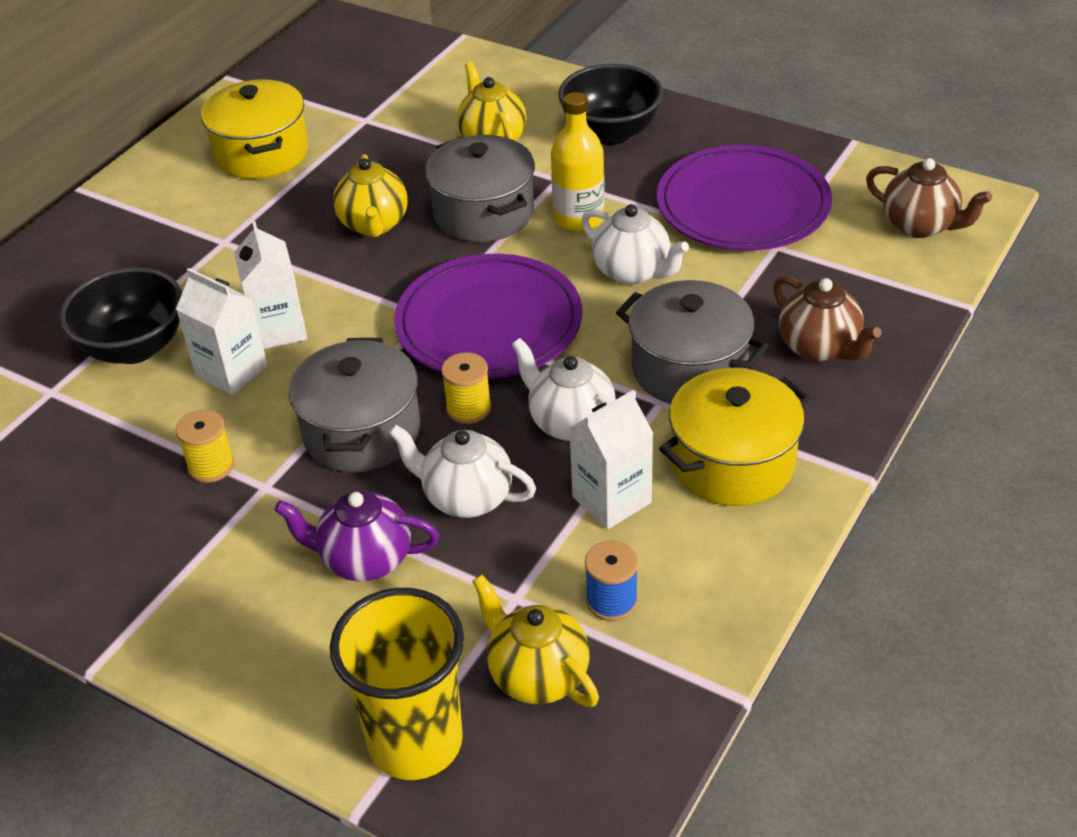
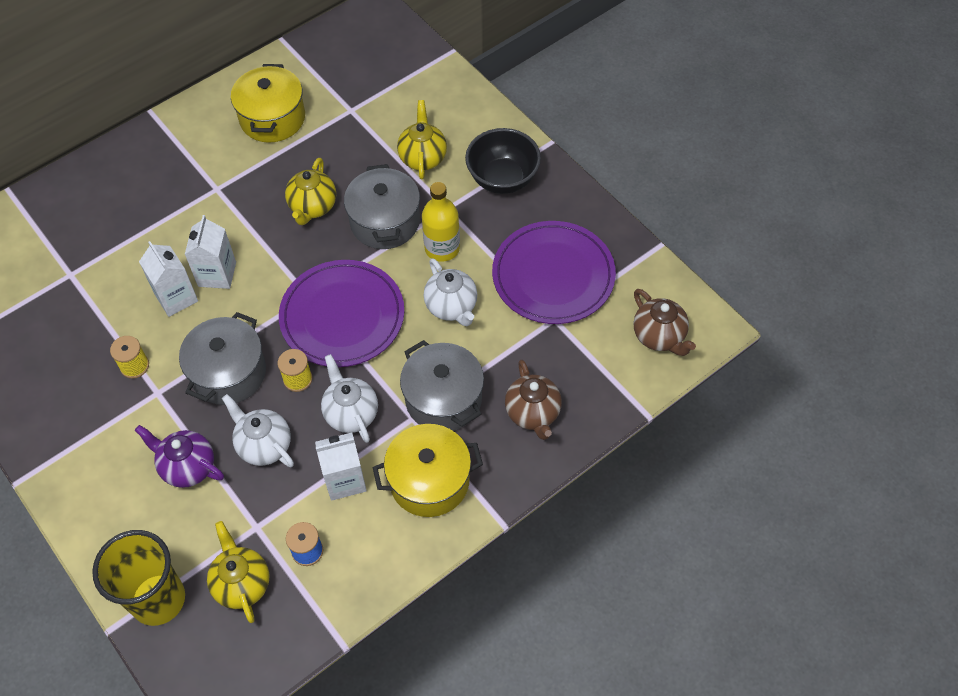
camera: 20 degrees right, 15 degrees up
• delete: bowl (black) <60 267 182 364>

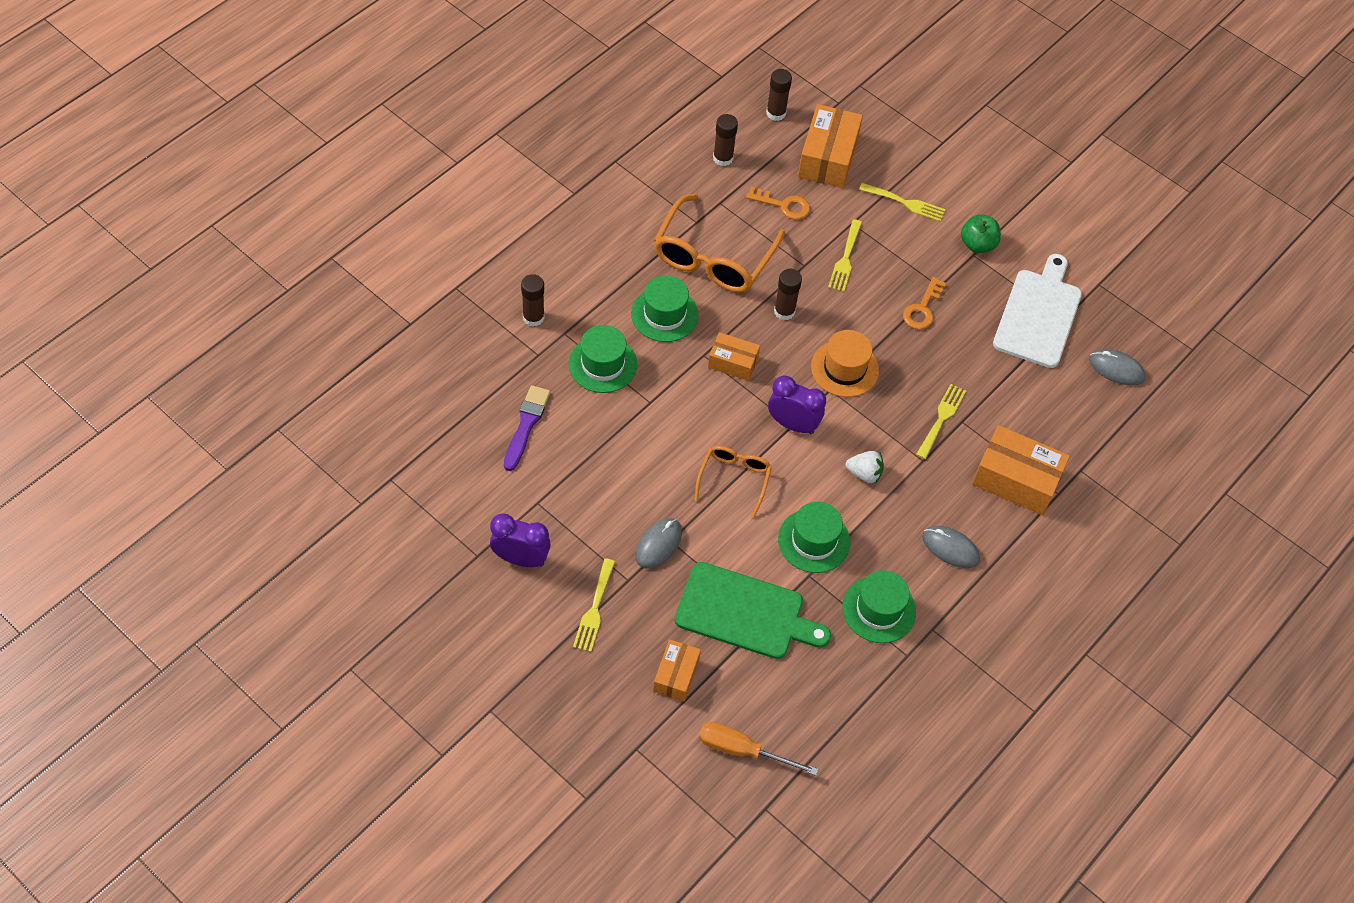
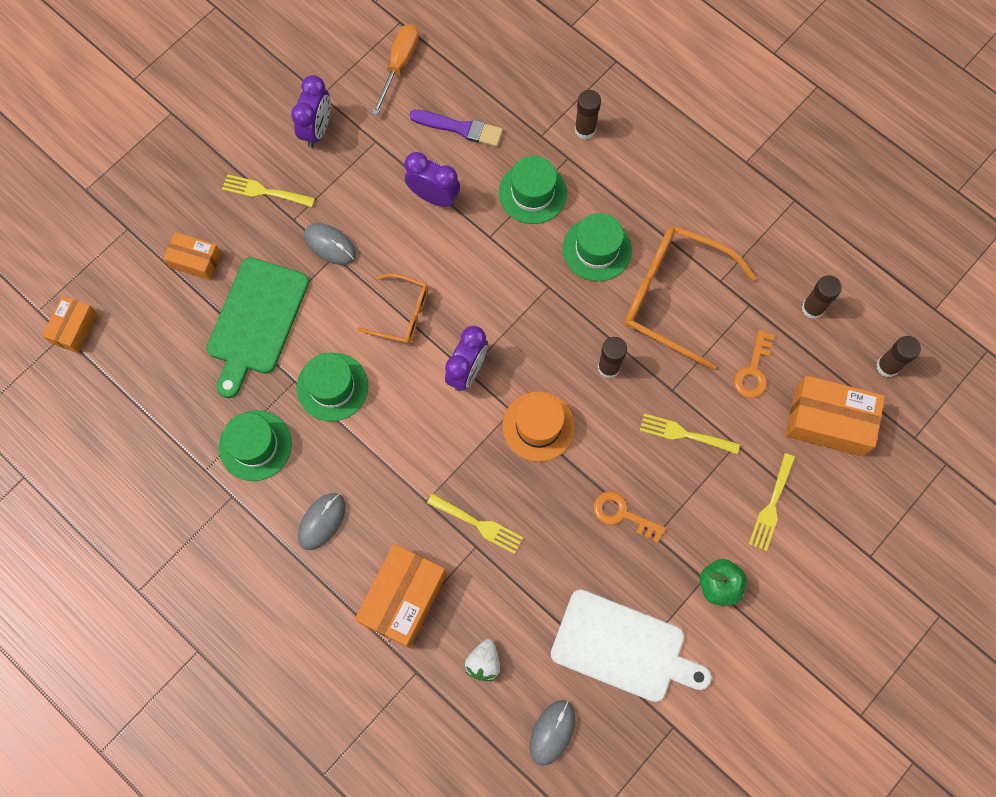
camera: 95 degrees right, 15 degrees up
• move: parcel (bright orange) <708 332 760 381> to <42 296 98 353>
• move: screwdriver (bright orange) <699 722 818 776> to <372 24 419 115>
• insert: bedside clock (royal purple) <405 152 460 207>
• move: berry (pure white) <846 451 884 483> to <465 639 500 681>

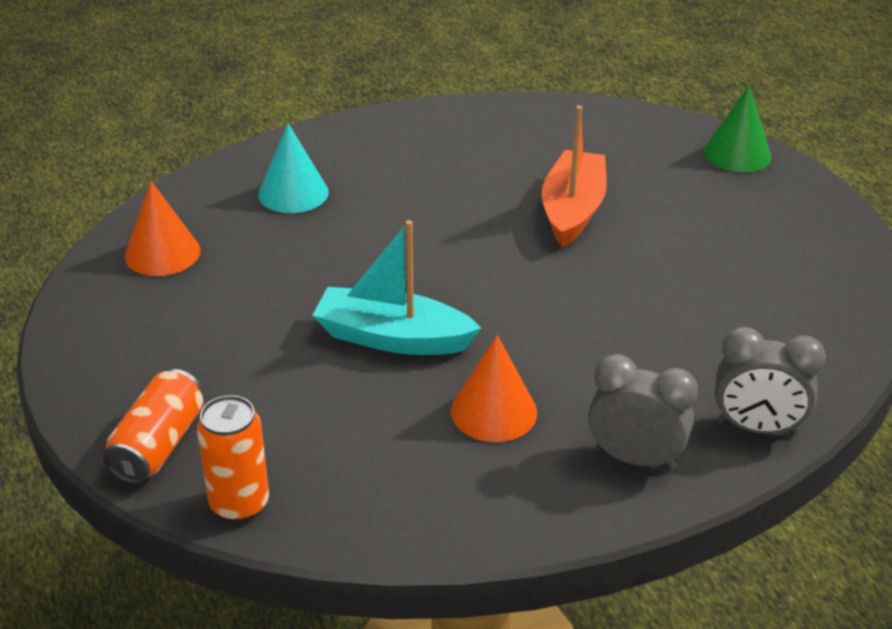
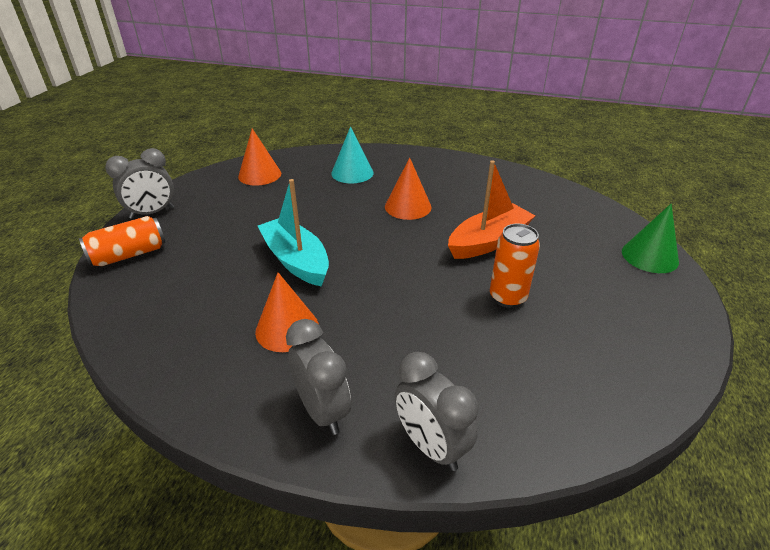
camera: 40 degrees right, 0 degrees up
• insert: bedside clock (grey) <105 148 174 219>
• insert: solid cone (bright orange) <385 158 432 220>
• move: tin (bright orange) <197 395 269 522> to <490 223 540 308>

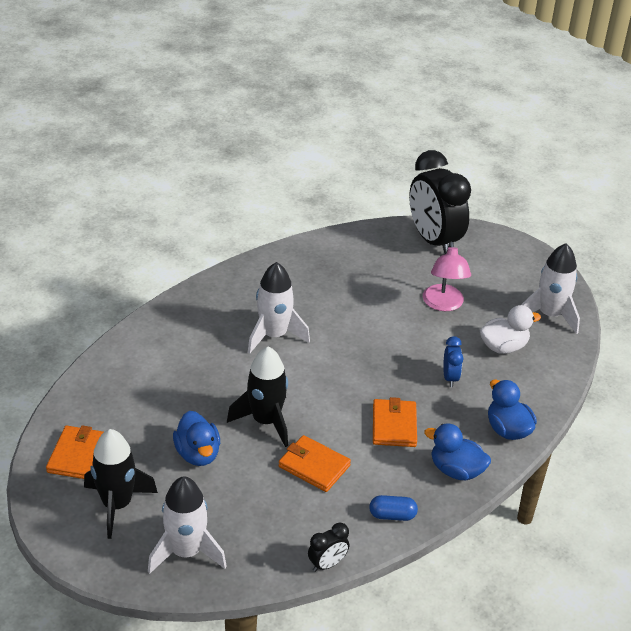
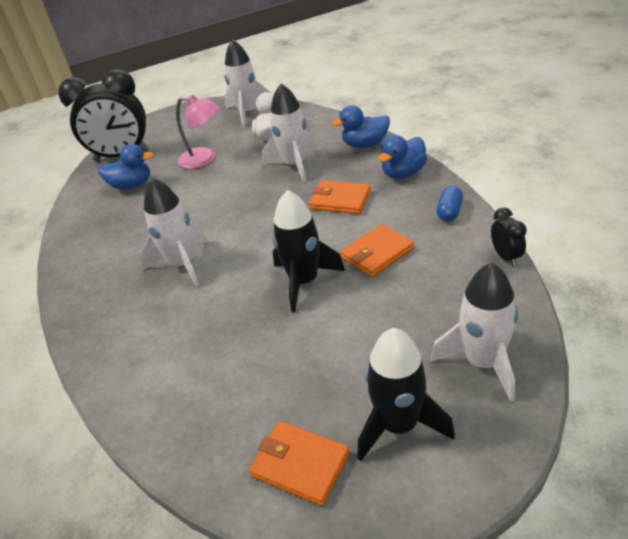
camera: 65 degrees left, 0 degrees up
• move: rubber duck (royal blue) <173 411 220 466> to <98 144 154 190>
• replace: bedside clock (royal blue) <443 336 463 387> to rocket (pure white) <262 84 318 182>

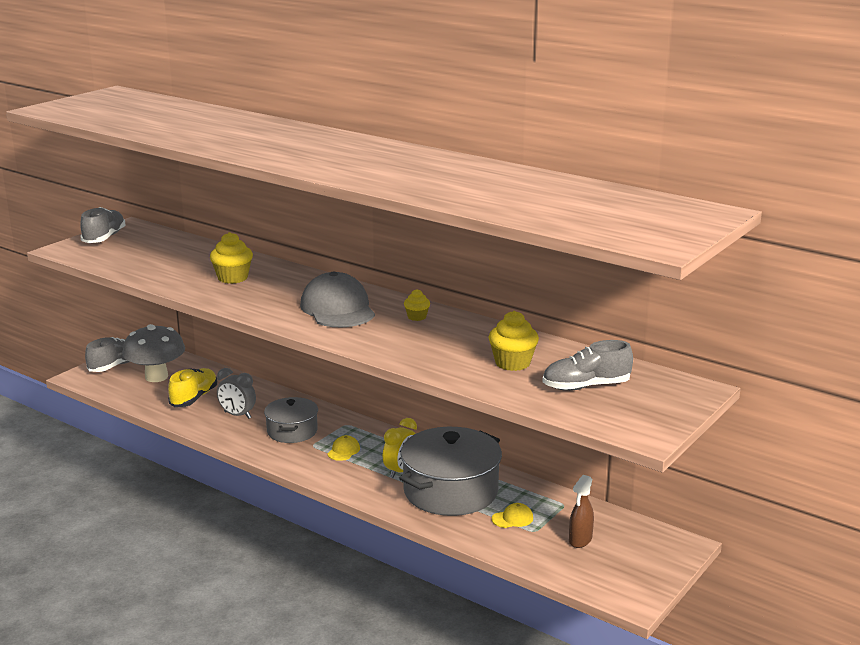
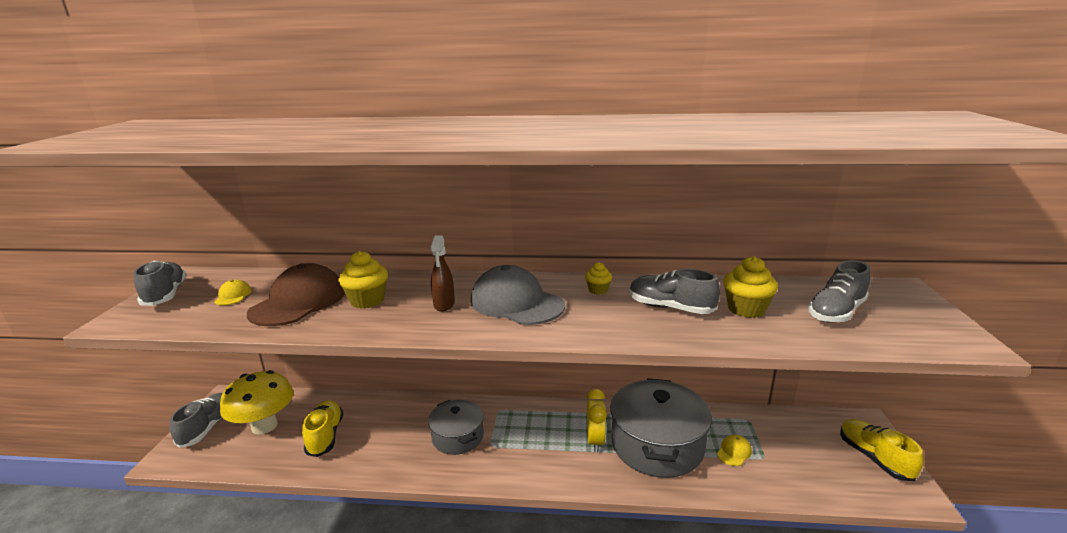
camera: 30 degrees left, 0 degrees up
• move: cap (bright yellow) <327 435 360 461> to <214 279 252 306>
• recolor: toadstool (grey) <122 324 185 382> to toadstool (bright yellow) <220 370 293 435>
• insert: cap (russet) <247 263 345 326>
• move: spray cleaner (russet) <569 475 594 548> to <430 235 455 312>
• insert: shoe (grey) <630 269 720 314>
• insert: shoe (bright yellow) <840 419 923 481>
• delete: bedside clock (grey) <217 368 256 419>

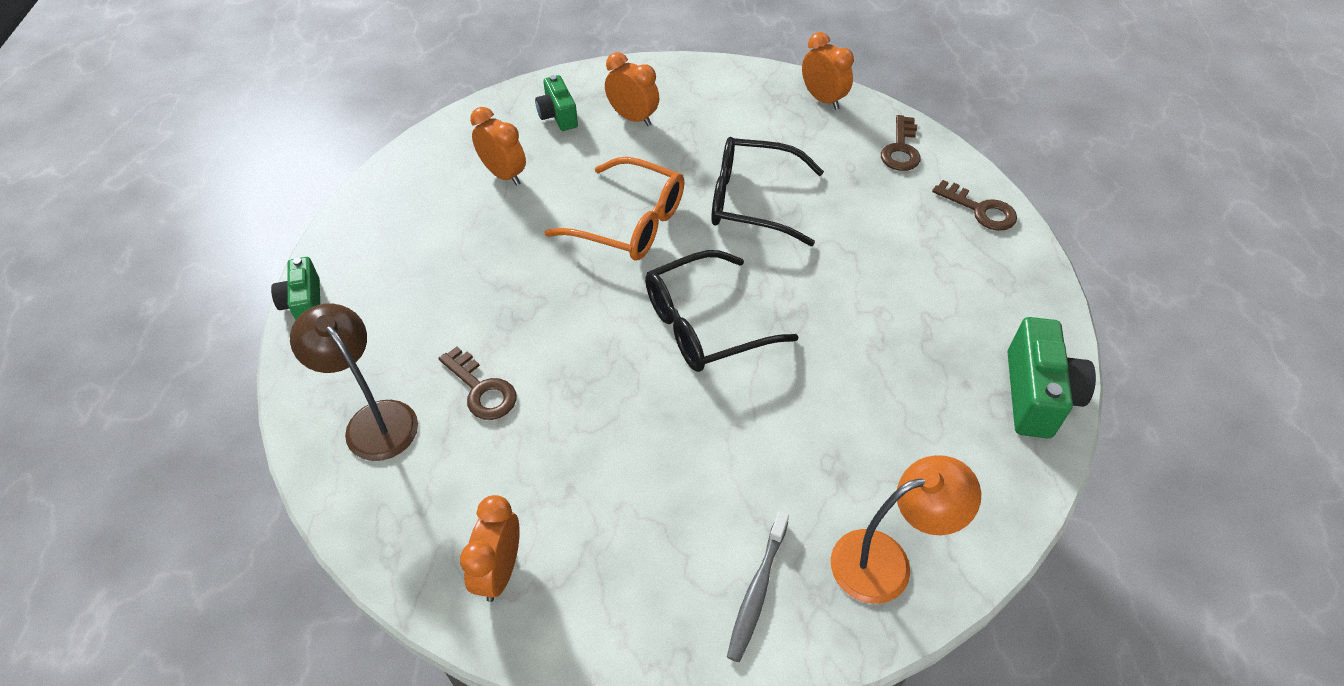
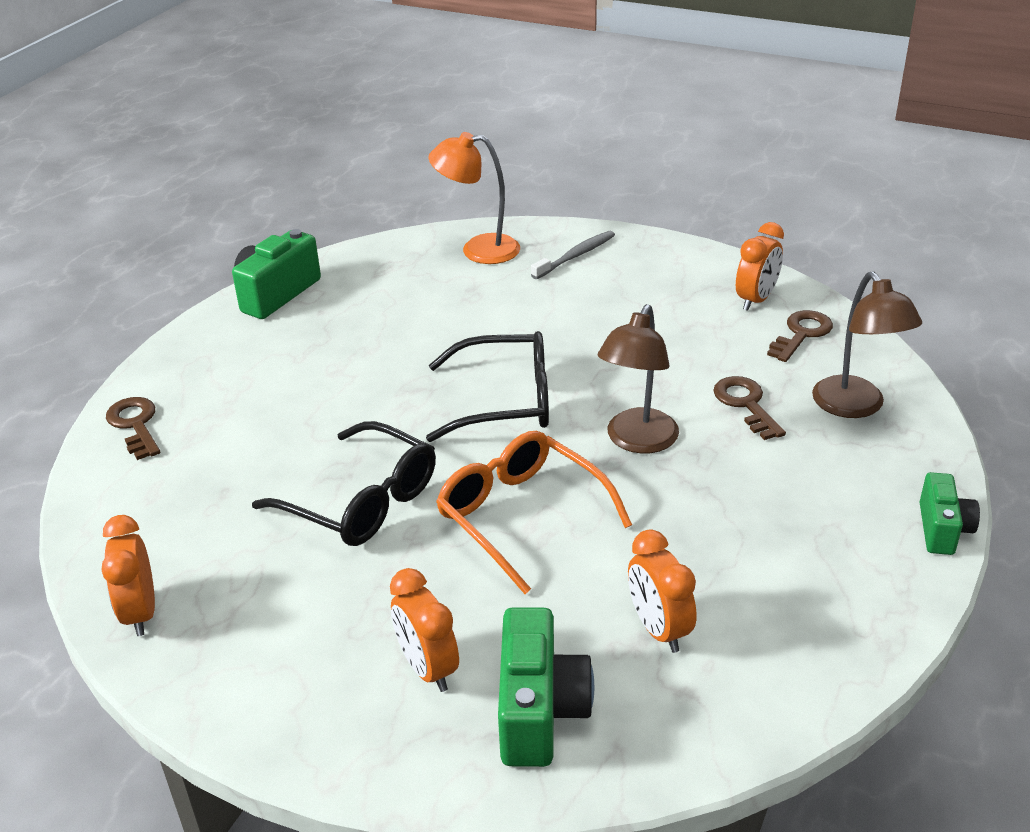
camera: 155 degrees left, 15 degrees down
• resize: camera (emerald) <535 75 578 131> = <498 608 594 767> x1.58
• insert: reading lamp (russet) <598 304 679 453>
• move: key (russet) <881 115 921 171> to <767 310 833 362>

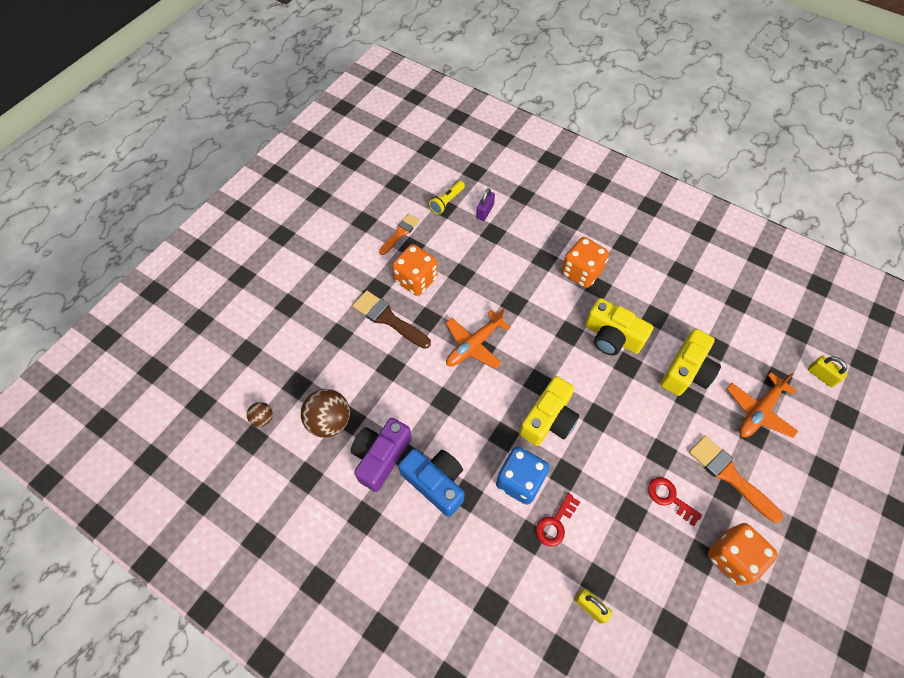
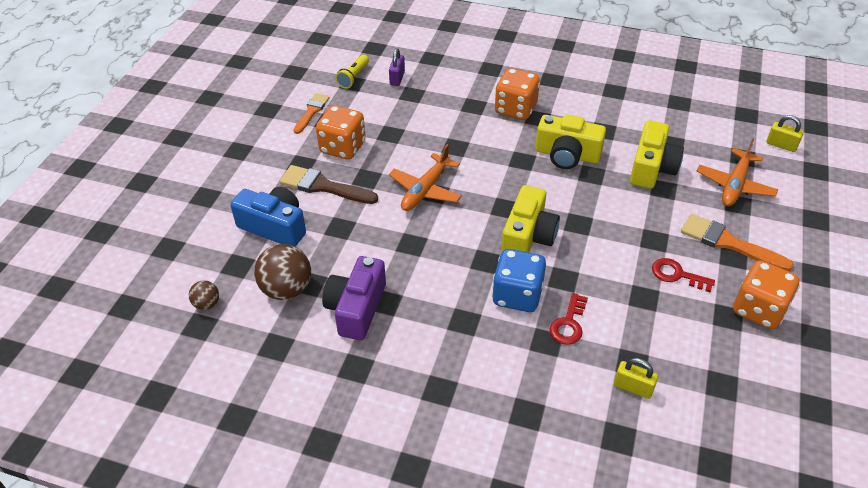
camera: 15 degrees left, 15 degrees down
• move: camera (royal blue) <398 449 465 517> to <230 187 306 247>

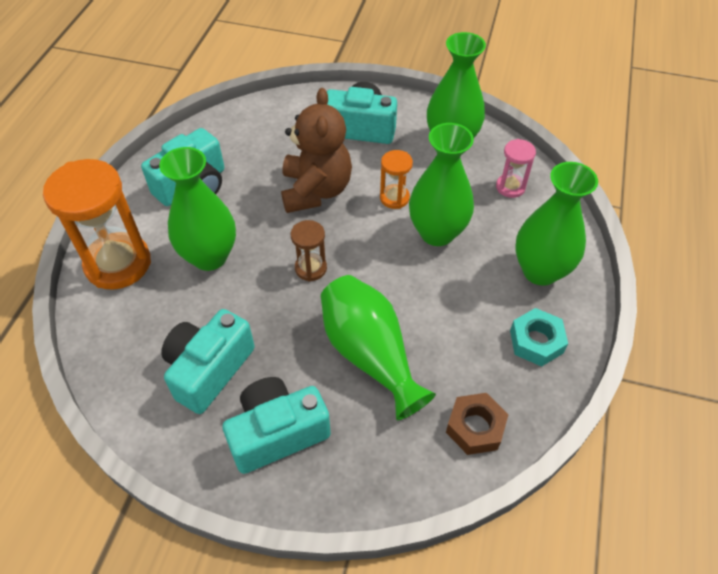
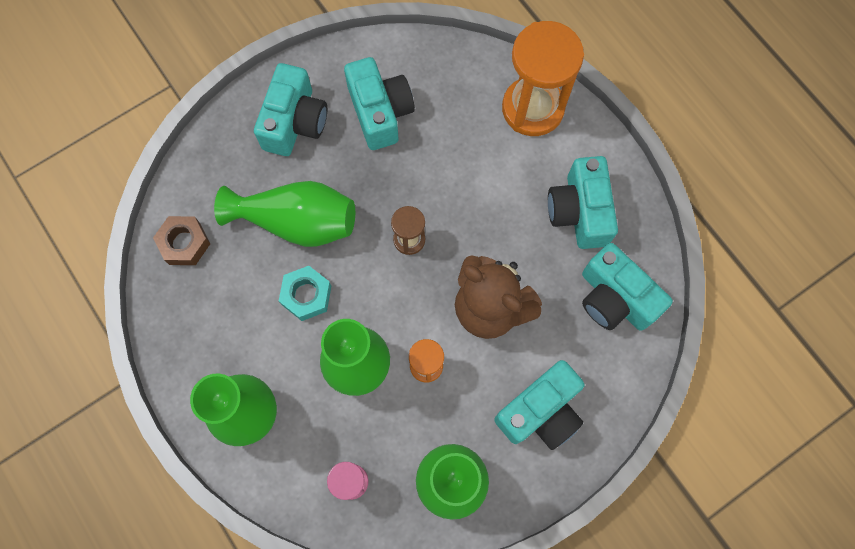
camera: 130 degrees right, 20 degrees up
• move: hex nut (aqua) <510 308 568 367> to <279 266 331 321>
• insert: camera (aqua) <582 243 673 331>
• delete: flower vase (emerald) <159 147 236 271>

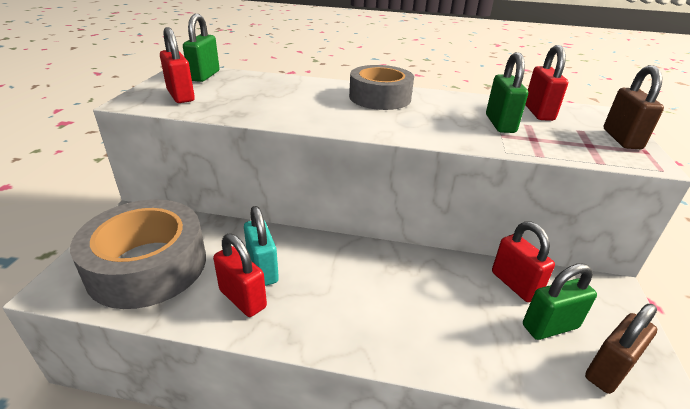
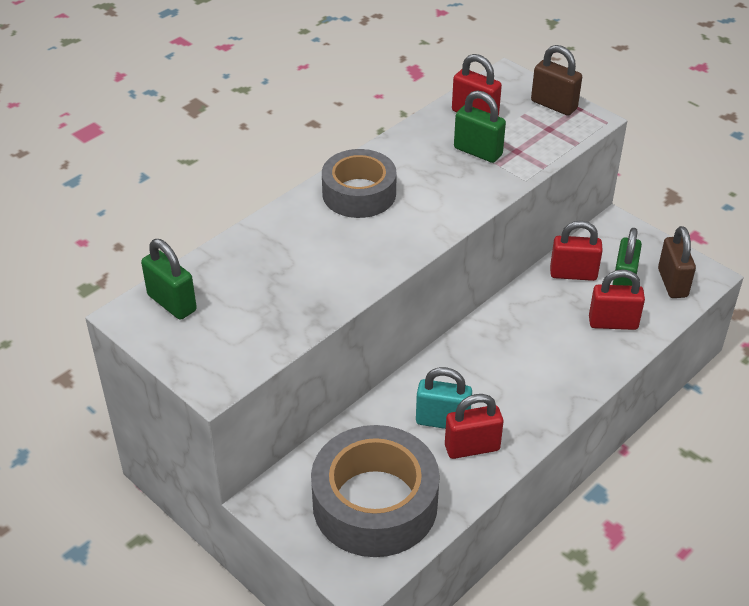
camera: 55 degrees left, 10 degrees up
• move: padlock (red) <160 27 195 103> to <589 269 645 330>

